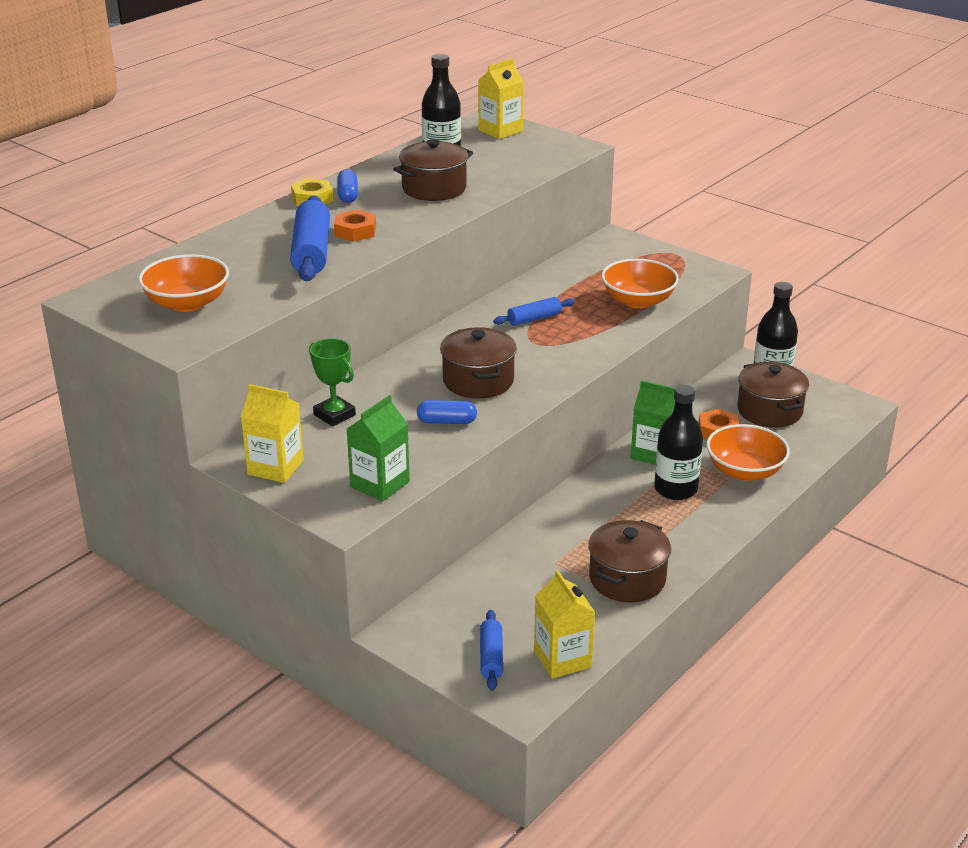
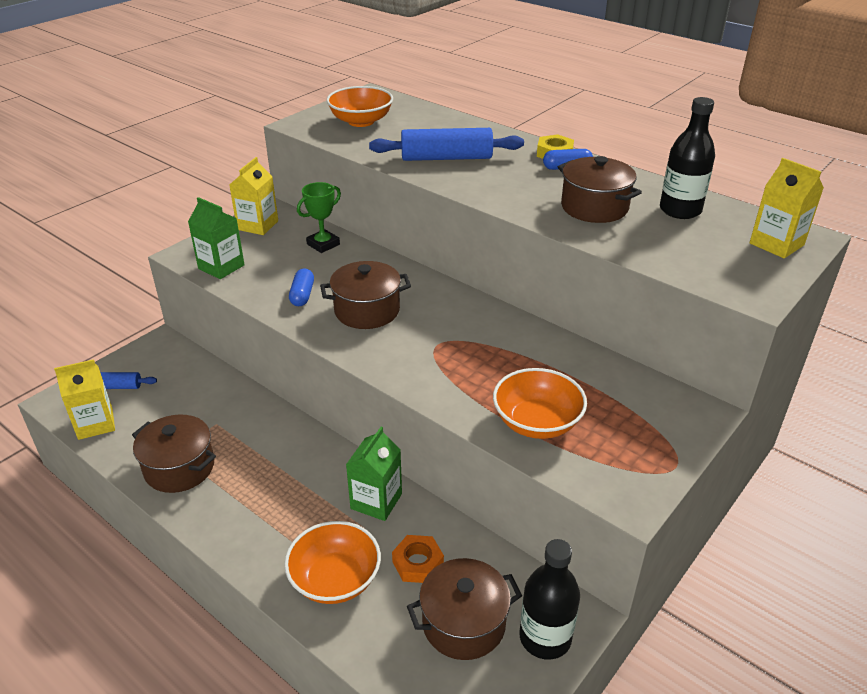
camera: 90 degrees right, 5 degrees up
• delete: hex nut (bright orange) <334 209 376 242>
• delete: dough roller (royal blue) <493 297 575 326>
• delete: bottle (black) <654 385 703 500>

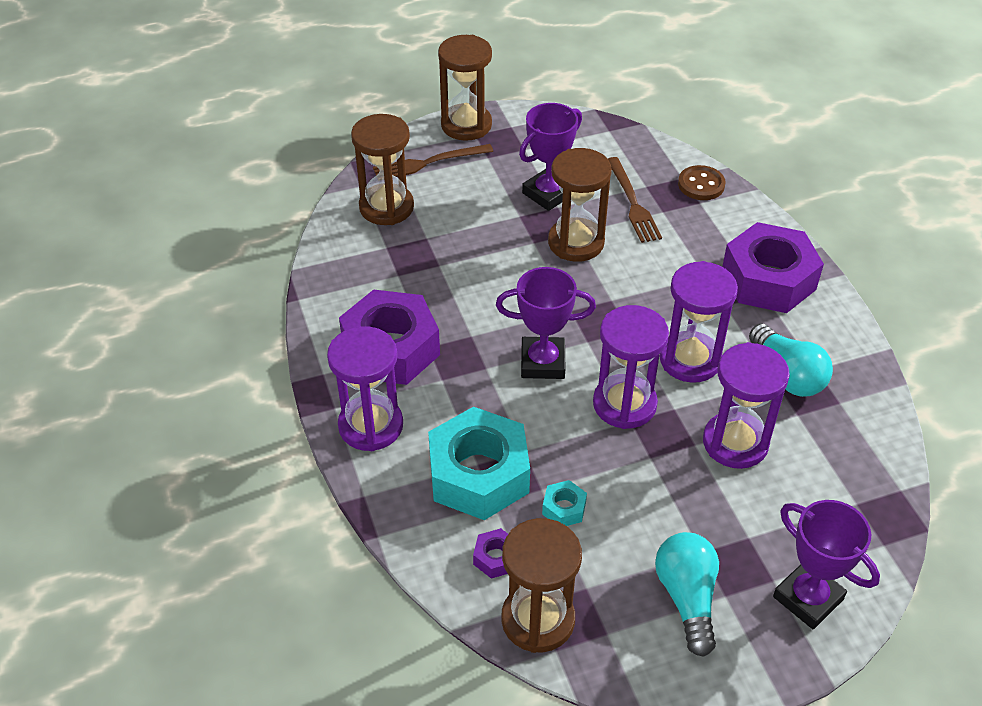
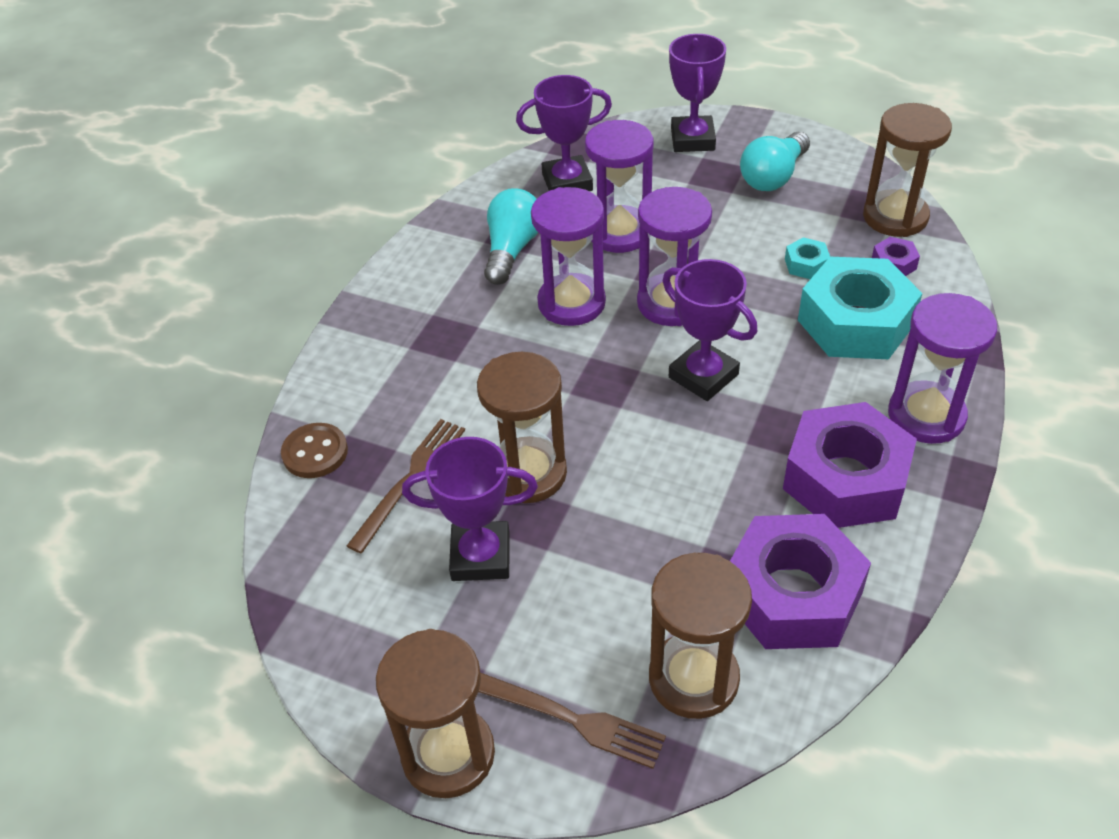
camera: 135 degrees left, 0 degrees up
• insert: award cup (royal purple) <516 75 612 191>
• move: hex nut (royal purple) <722 222 824 313> to <730 514 871 649>

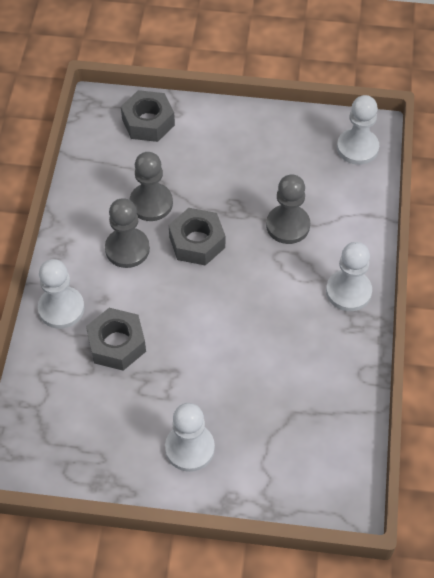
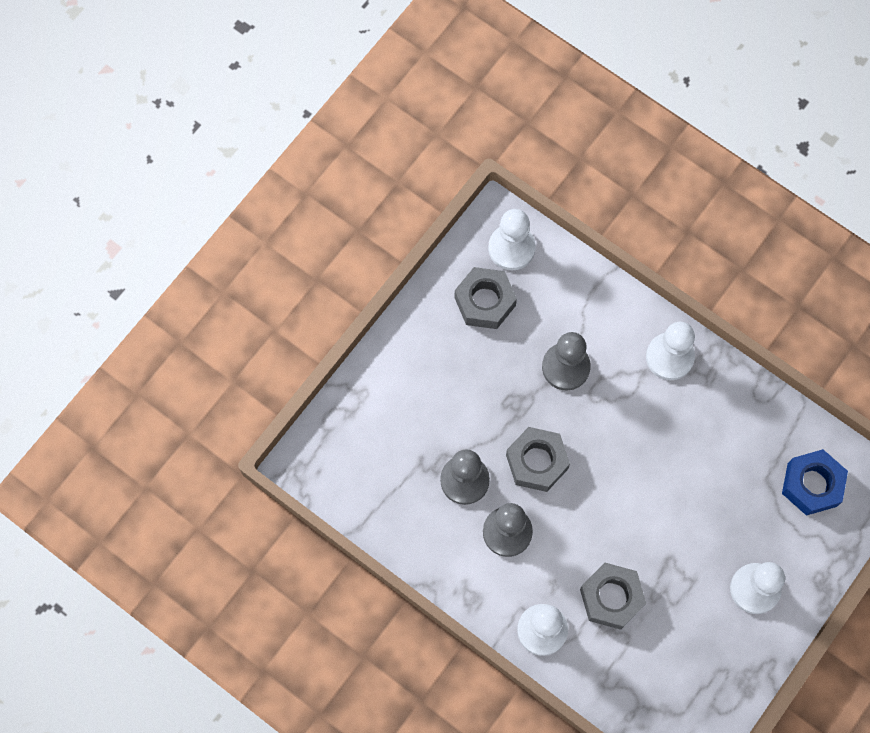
camera: 60 degrees left, 15 degrees up
• move: hex nut (grey) <121 90 175 142> to <454 267 517 329>
• insert: hex nut (royal blue) <782 449 848 516>

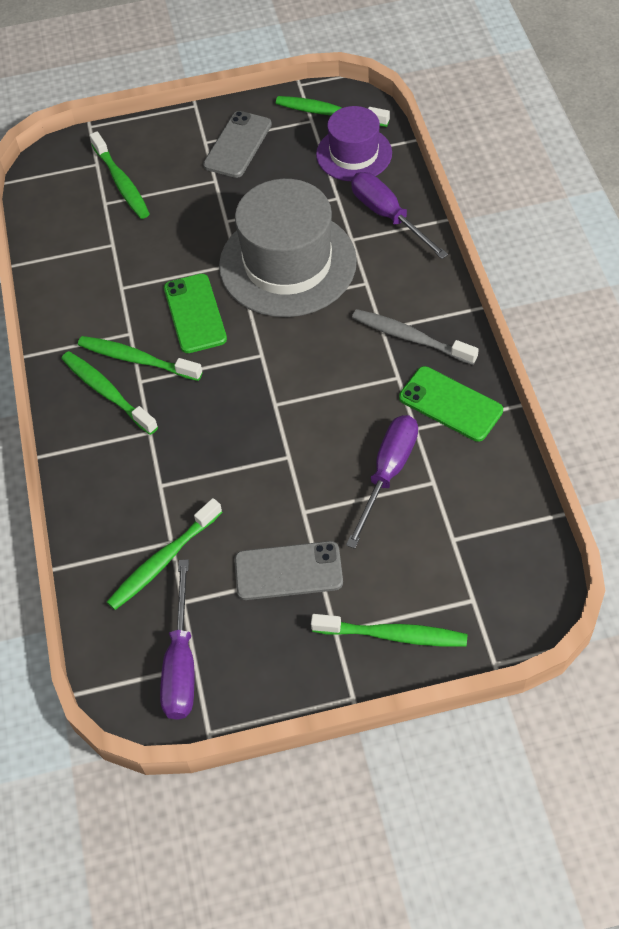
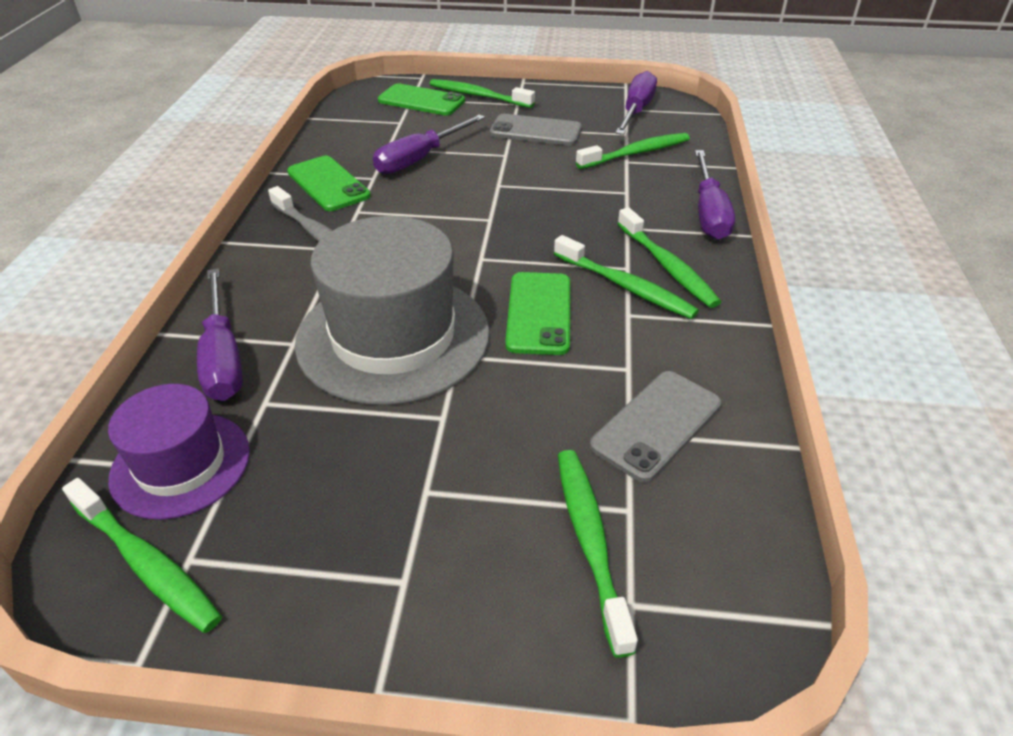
camera: 165 degrees left, 15 degrees down
• insert: smartphone (emerald) <378 83 465 115>
• move: smartphone (grey) <203 111 272 178> to <590 371 722 483>
• insert: screwdriver (royal purple) <695 150 735 240>

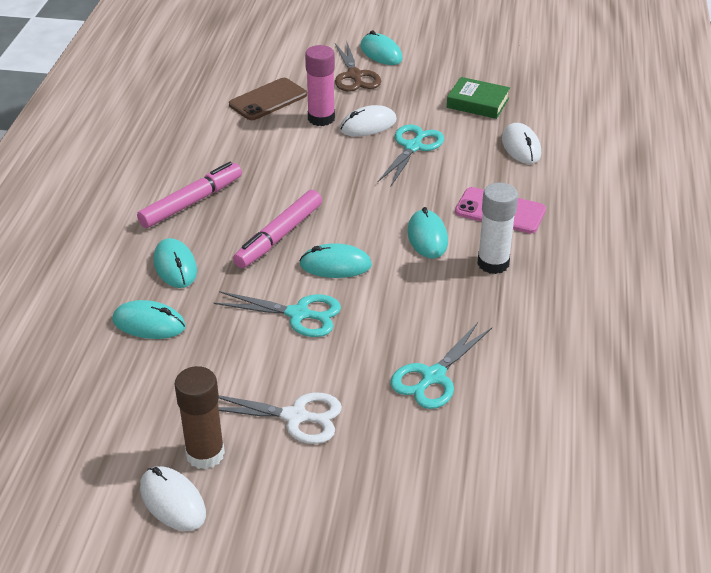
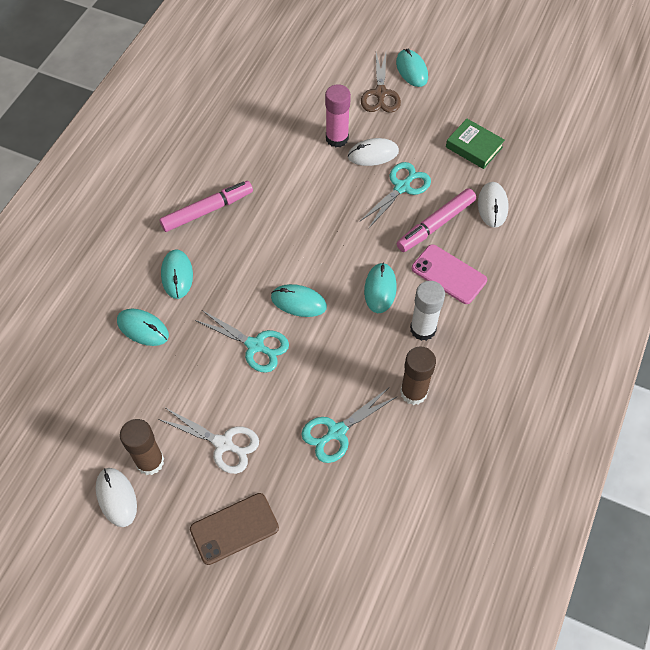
camera: 15 degrees right, 20 degrees up
• move: smartphone (russet) <229 78 307 120> to <190 493 279 565>
• move: marker pen (pink) <233 190 322 268> to <397 188 476 252>
• insert: glue (russet) <400 346 436 405>

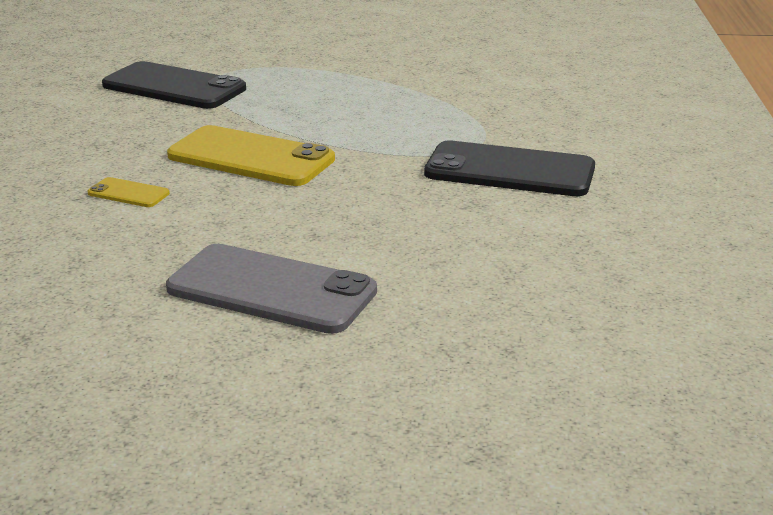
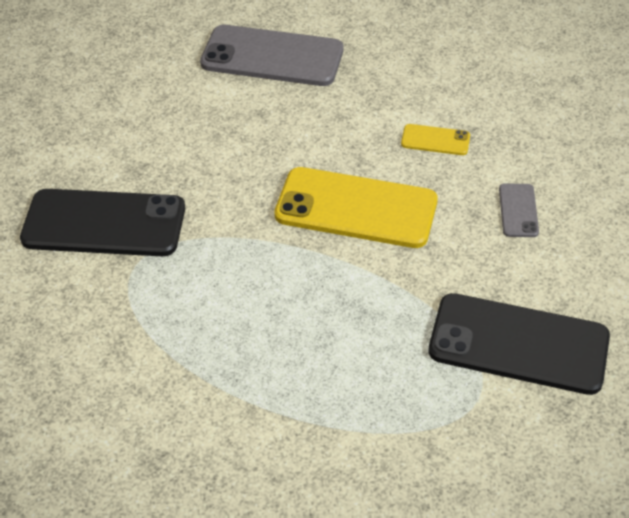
camera: 170 degrees right, 20 degrees up
• insert: smartphone (grey) <499 183 539 237>

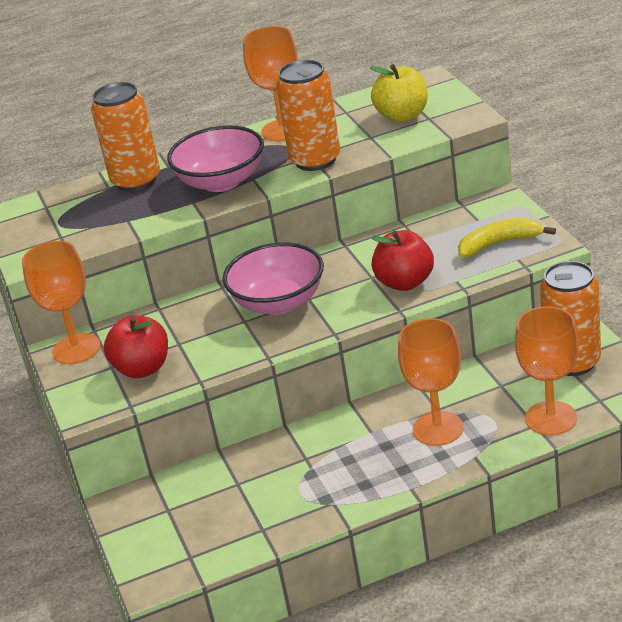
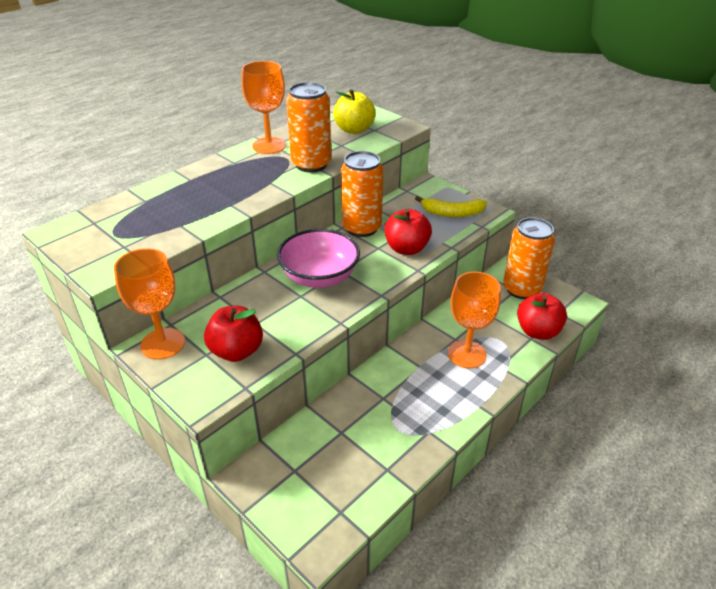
camera: 30 degrees left, 5 degrees up
• move: tin (bright orange) <91 82 160 192> to <341 151 383 237>
• rotate: toy banana (bright yellow) <458 218 556 258> = <415 196 487 217> 135 degrees counterclockwise
• replace: goblet (bright orange) <515 306 579 435> to apple fruit (red) <517 293 567 340>
• delete: bowl (pink) <167 125 264 192>

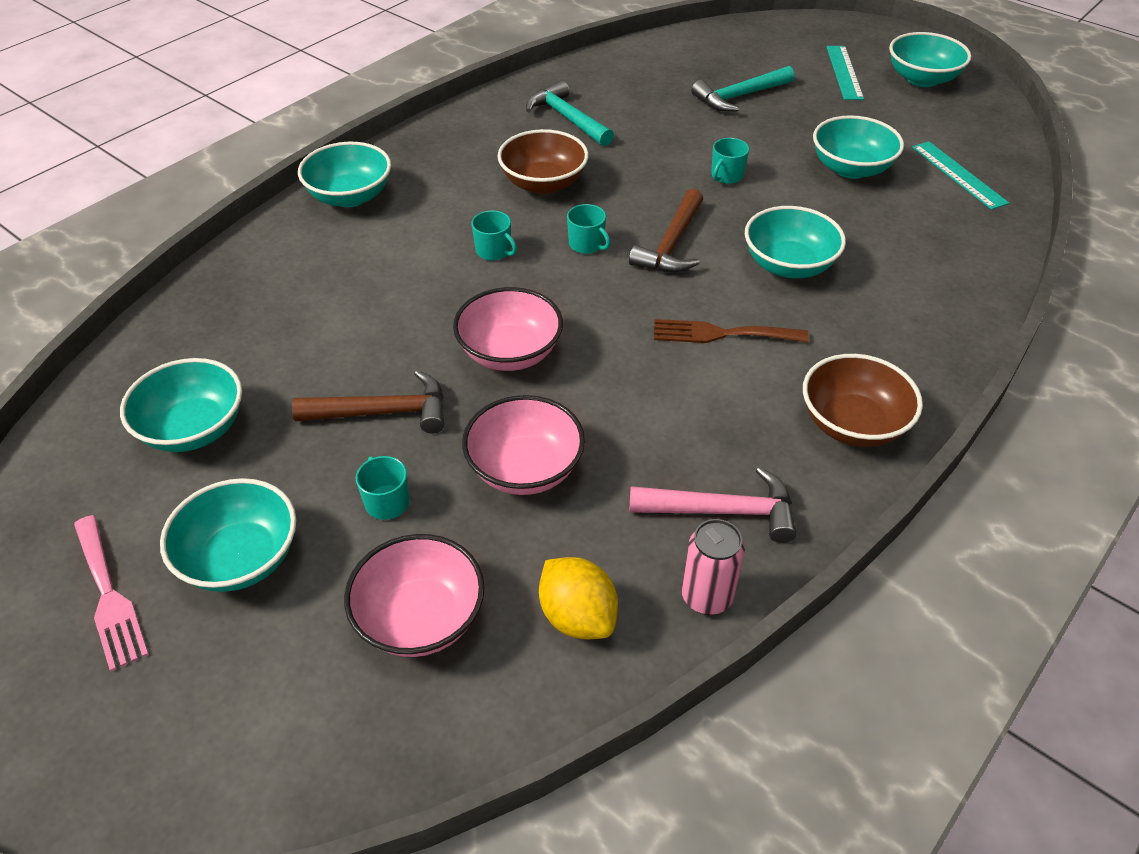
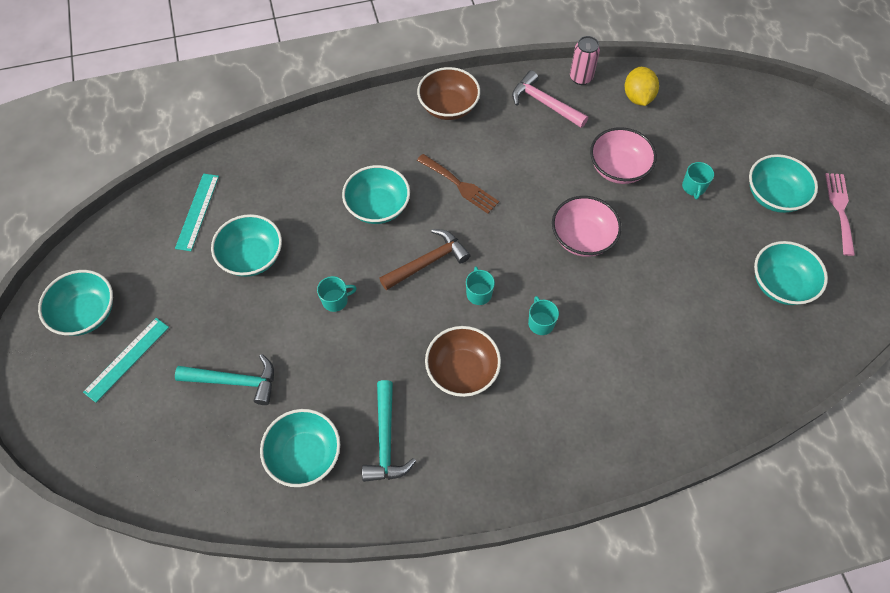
camera: 145 degrees left, 15 degrees up
• move: bowl (aqua) <298 142 391 207> to <260 409 340 487>
• delete: carpenter's hammer (russet) <292 370 444 433>
• delete: bowl (pink) <344 534 485 657>

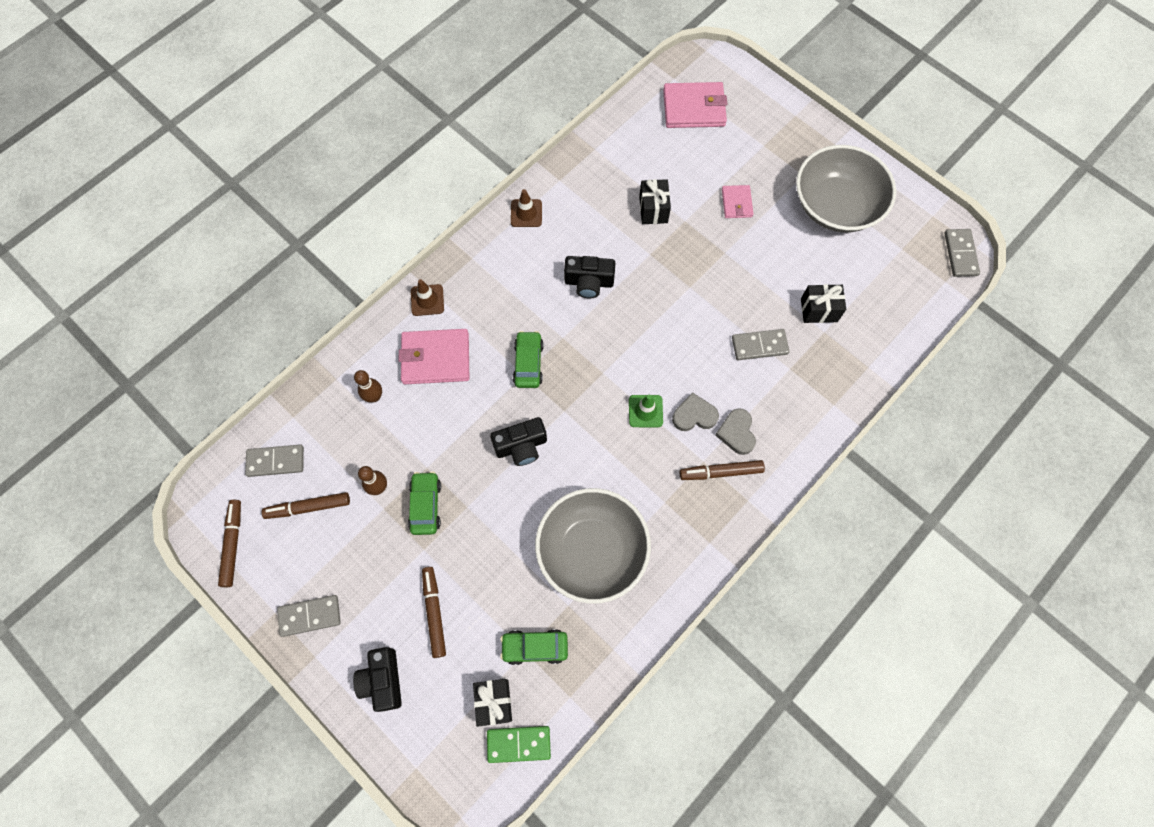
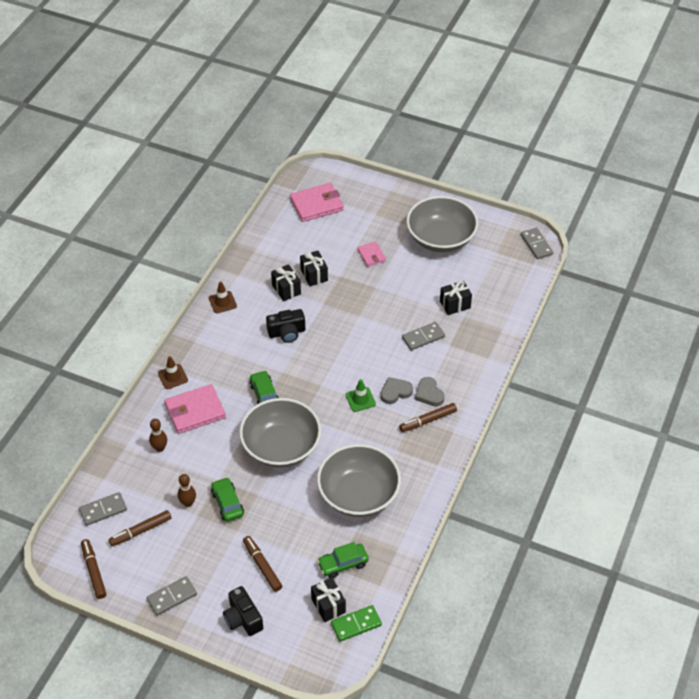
camera: 20 degrees left, 20 degrees down
• replace: camera (black) <490 417 547 466> to bowl (grey) <239 398 321 467>
• insert: wrapped gift (black) <271 264 301 301>

